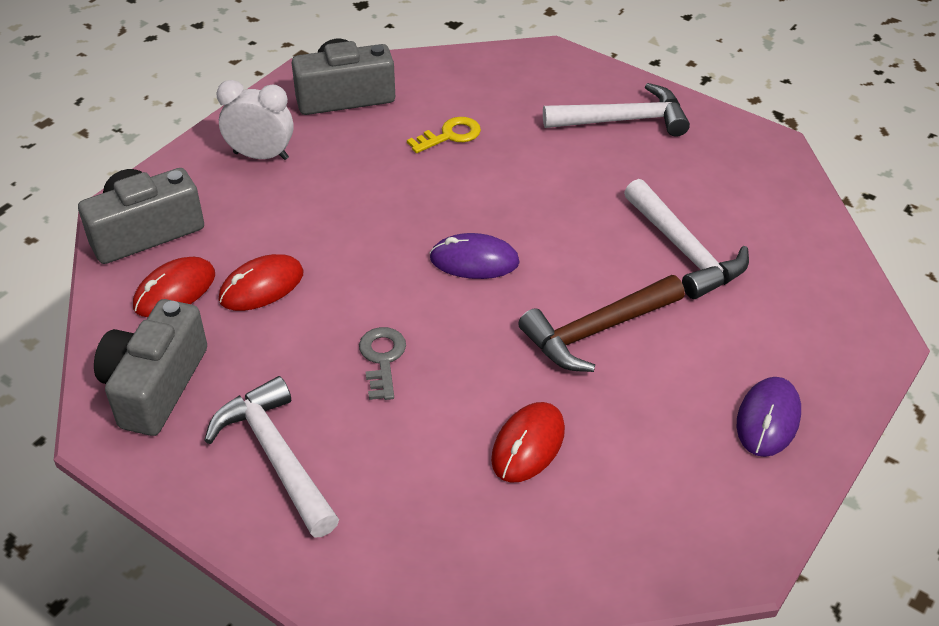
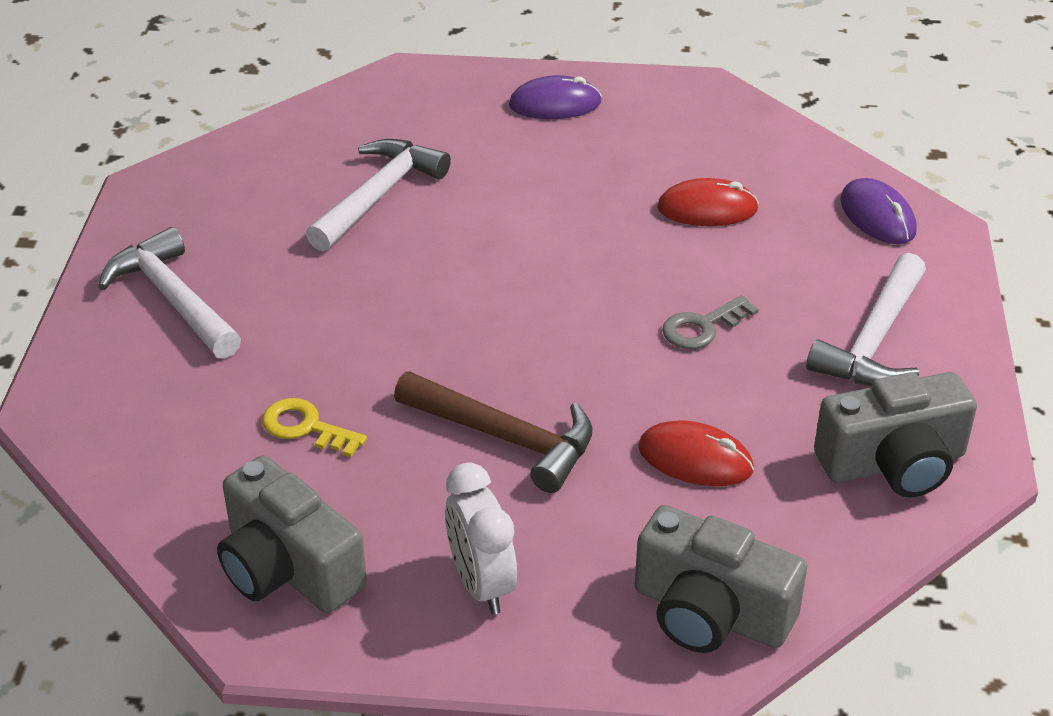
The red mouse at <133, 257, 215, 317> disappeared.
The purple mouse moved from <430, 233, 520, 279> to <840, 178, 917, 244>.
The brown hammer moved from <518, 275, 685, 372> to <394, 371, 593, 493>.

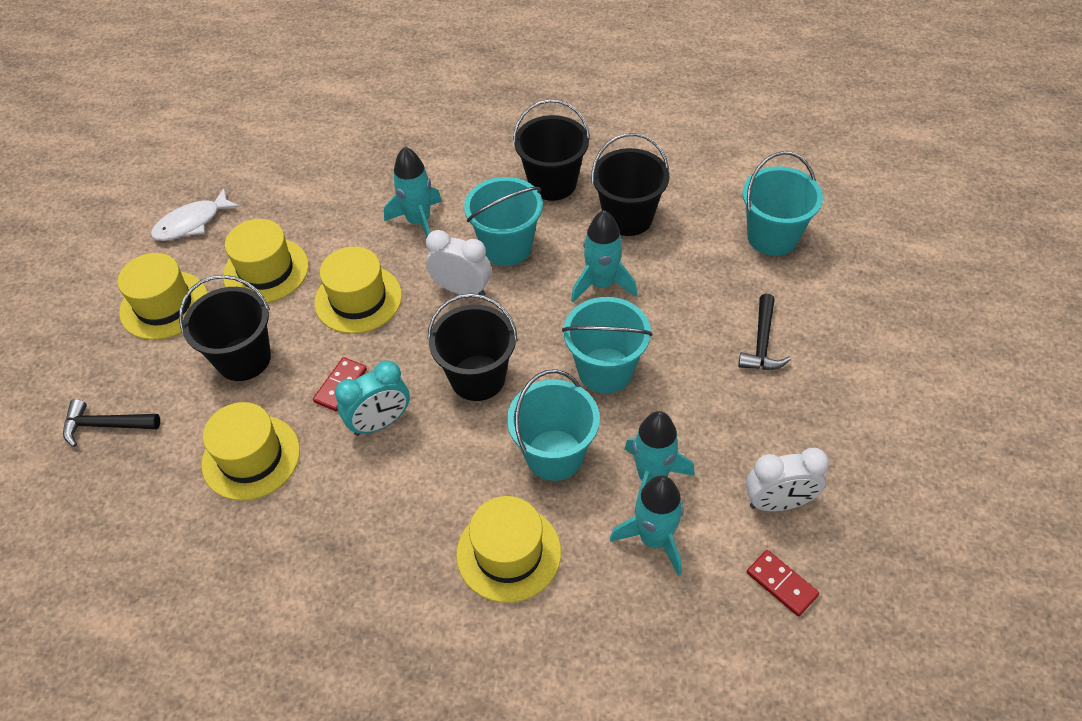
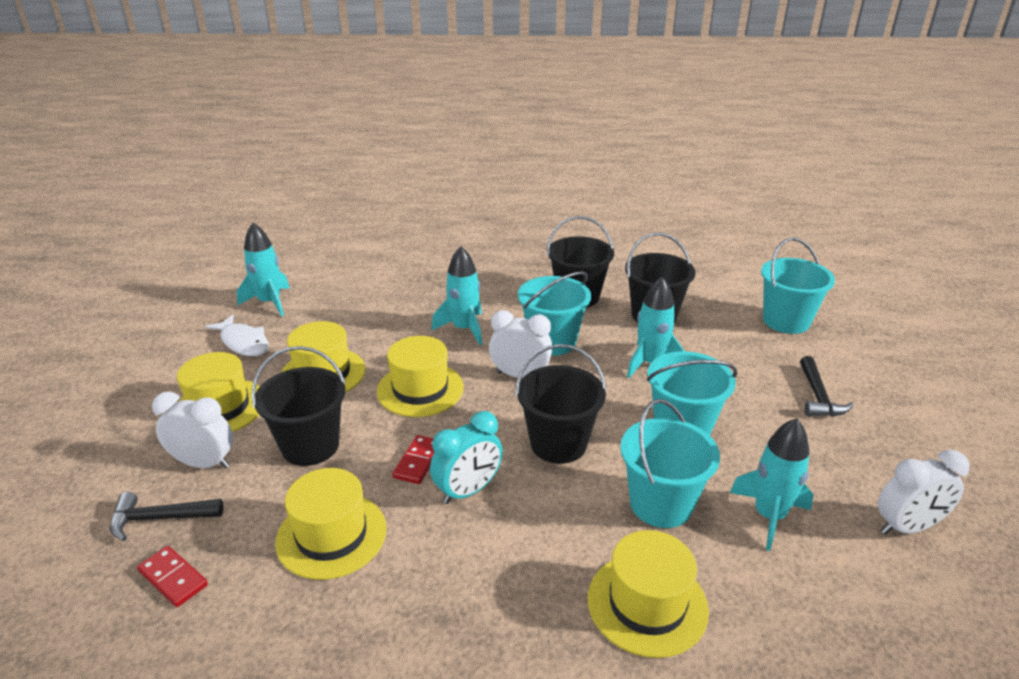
The white fish at <151, 188, 240, 241> turned 90 degrees counterclockwise.
The turquoise rocket moved from <610, 475, 684, 576> to <237, 223, 290, 316>.
The red domino moved from <747, 550, 819, 616> to <137, 546, 208, 607>.
The white clock at <152, 391, 233, 469> appeared.

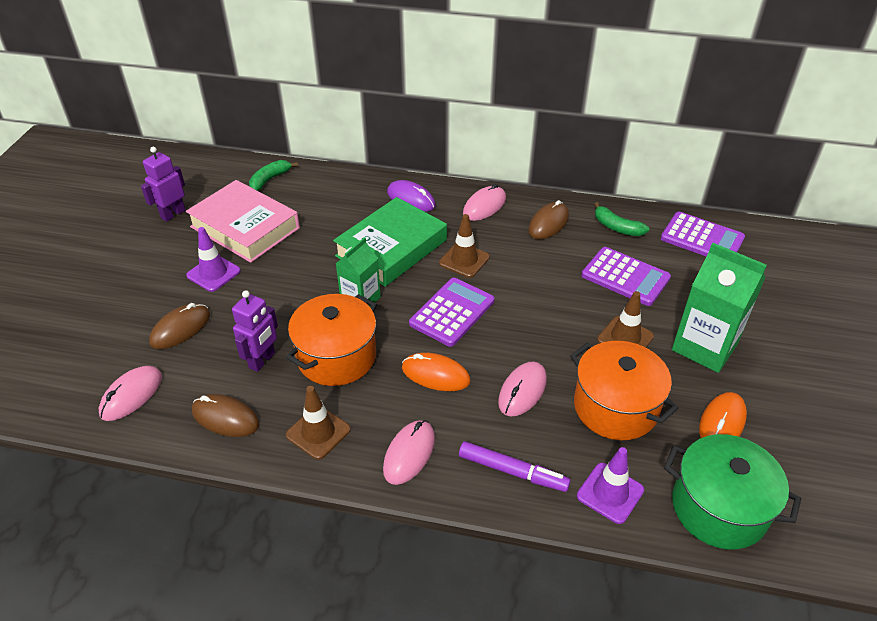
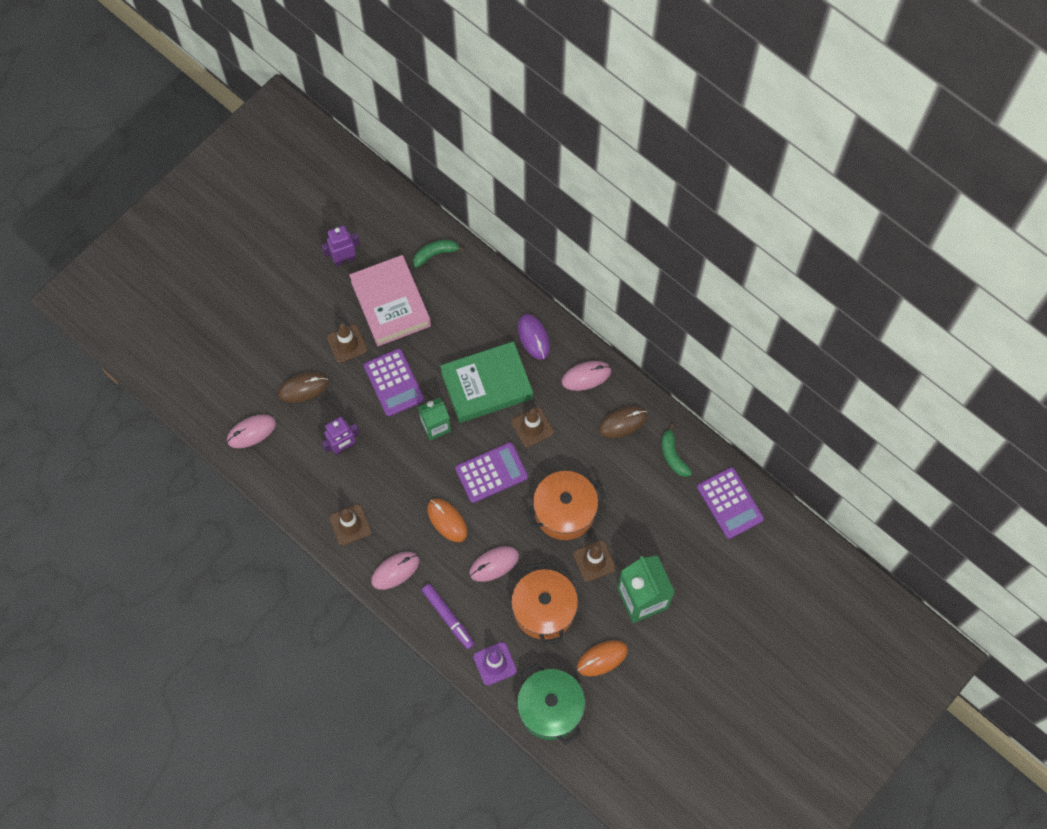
The purple traffic cone at <186, 227, 241, 292> became the brown traffic cone at <327, 324, 367, 363>.
The brown mouse at <192, 394, 260, 437> disappeared.
The orange pot moved from <286, 294, 377, 386> to <525, 471, 606, 540>.
The purple calculator moved from <582, 247, 671, 306> to <364, 348, 424, 417>.

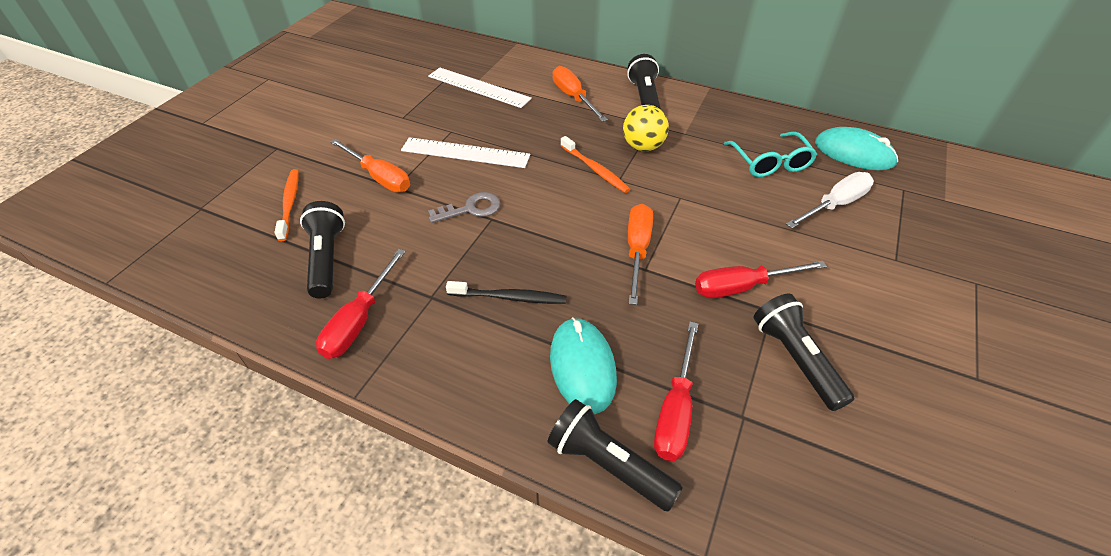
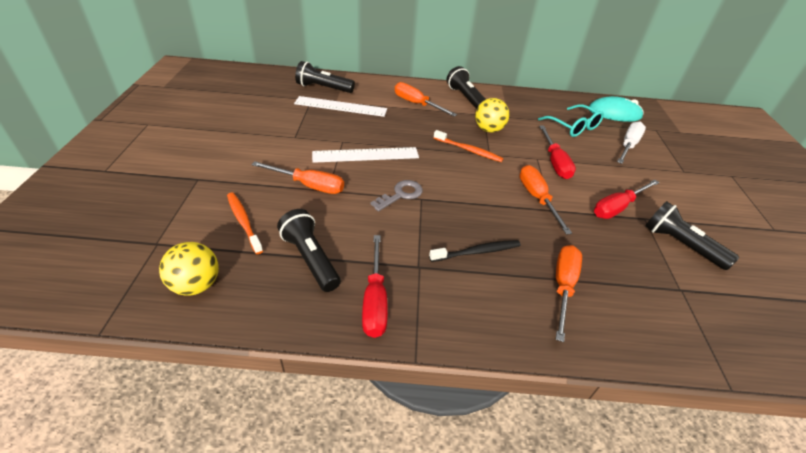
The black flashlight moved from <547, 399, 683, 512> to <295, 61, 355, 93>.
The turquoise mouse at <550, 317, 617, 414> was replaced by the orange screwdriver at <556, 245, 582, 342>.
The red screwdriver moved from <654, 322, 698, 461> to <539, 126, 576, 179>.
The yellow ball at <159, 242, 219, 296> appeared.

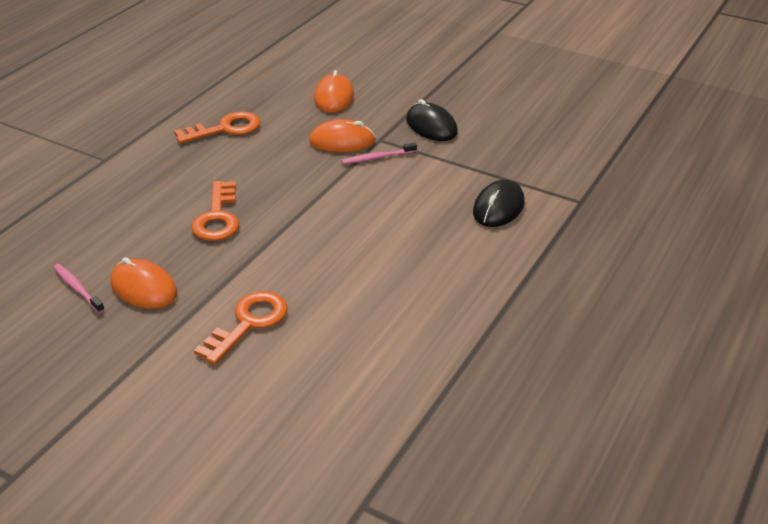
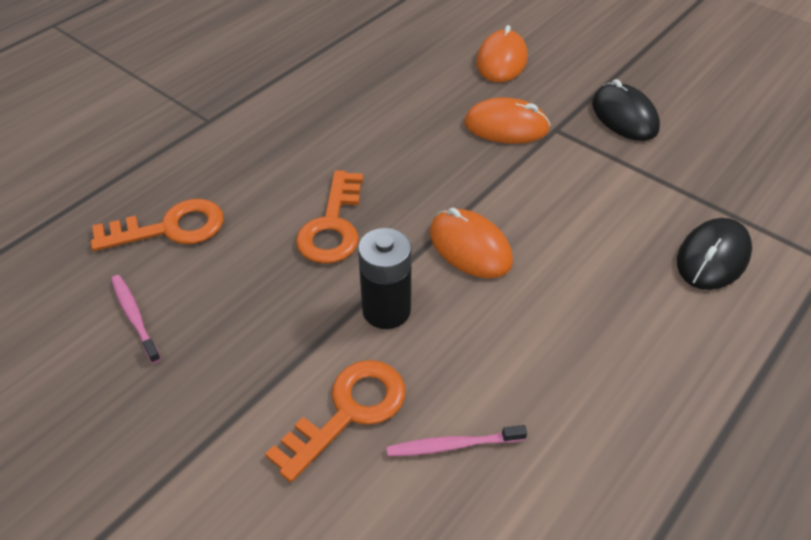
The orange mouse moved from <111, 257, 177, 309> to <430, 208, 513, 278>.
The orange key moved from <174, 111, 260, 144> to <91, 199, 224, 251>.
The pink toothbrush moved from <341, 143, 417, 164> to <387, 425, 527, 457>.
The black battery at <358, 228, 412, 329> appeared.

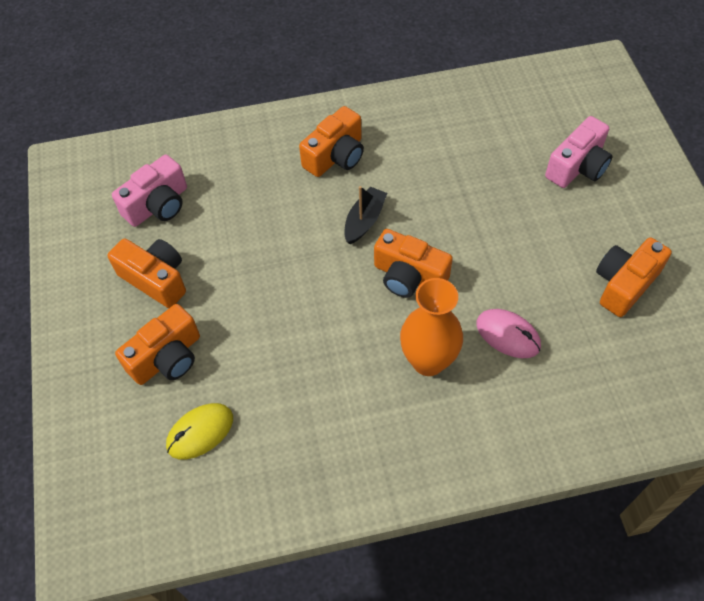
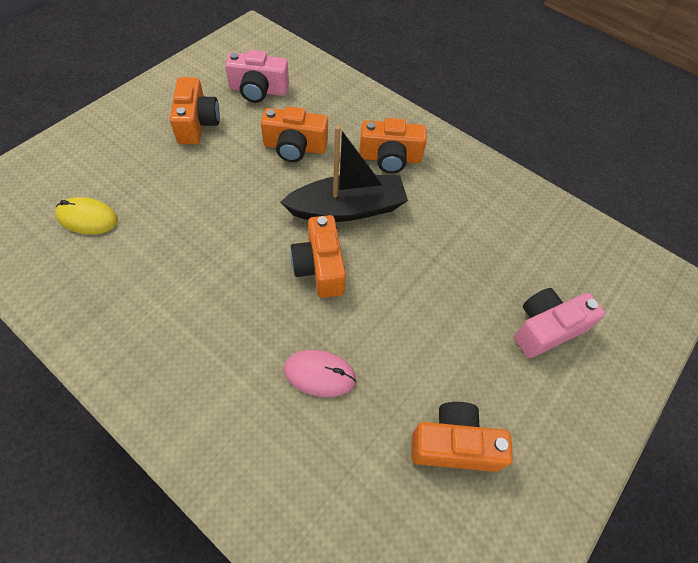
The orange camera moved from <115, 304, 200, 385> to <261, 106, 328, 162>.
The black boat at <344, 186, 387, 244> changed to 1.81 times the size.
The orange vase at <400, 278, 463, 376> disappeared.
The pink mouse at <476, 309, 541, 358> turned 75 degrees counterclockwise.
The pink camera at <545, 116, 612, 188> turned 150 degrees clockwise.

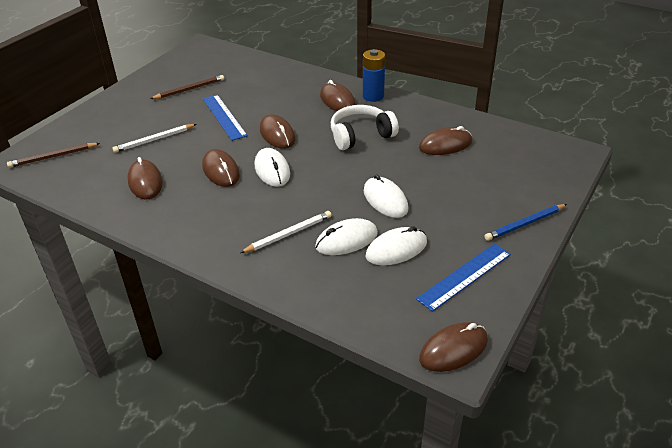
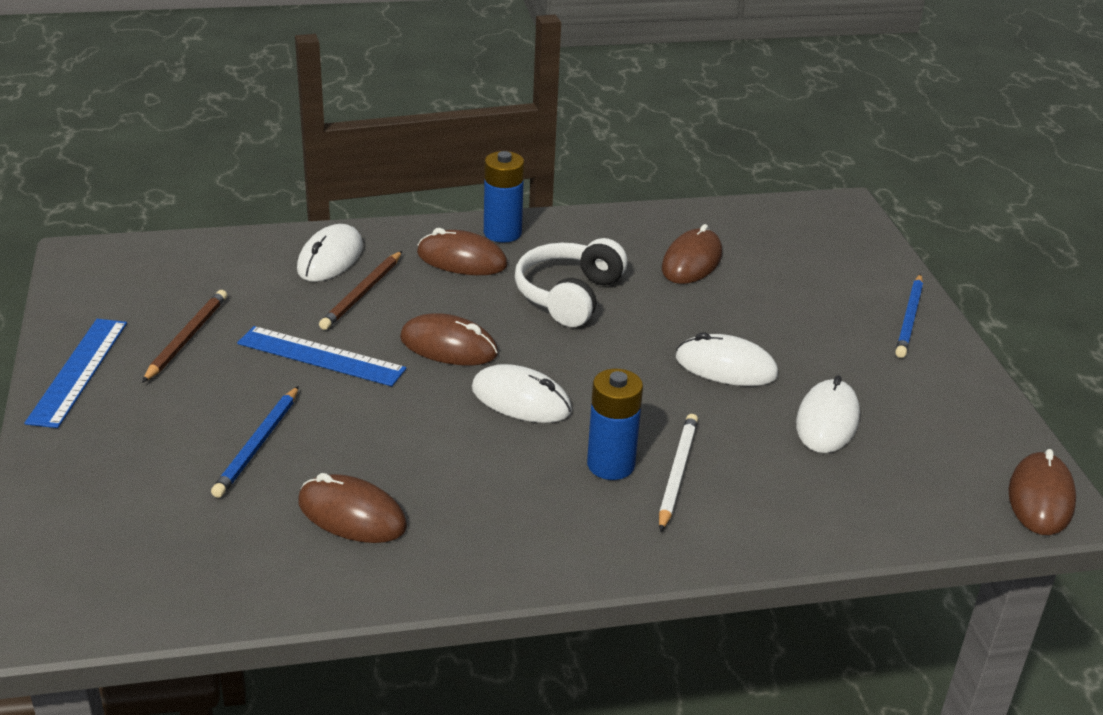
The brown pencil moved from <7, 143, 100, 168> to <319, 251, 402, 330>.
The white pencil at <113, 124, 196, 153> became the blue pencil at <211, 386, 299, 498>.
The brown mouse at <202, 149, 240, 187> disappeared.
The white mouse moved from <315, 218, 378, 255> to <297, 224, 363, 282>.
The blue ruler moved from <416, 244, 511, 312> to <24, 319, 127, 428>.
The blue battery at <587, 369, 643, 480> appeared.

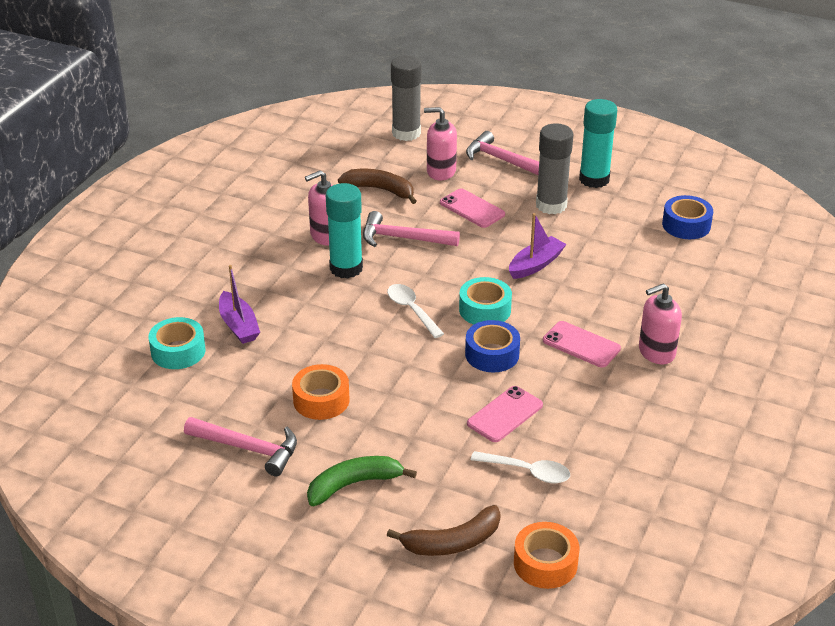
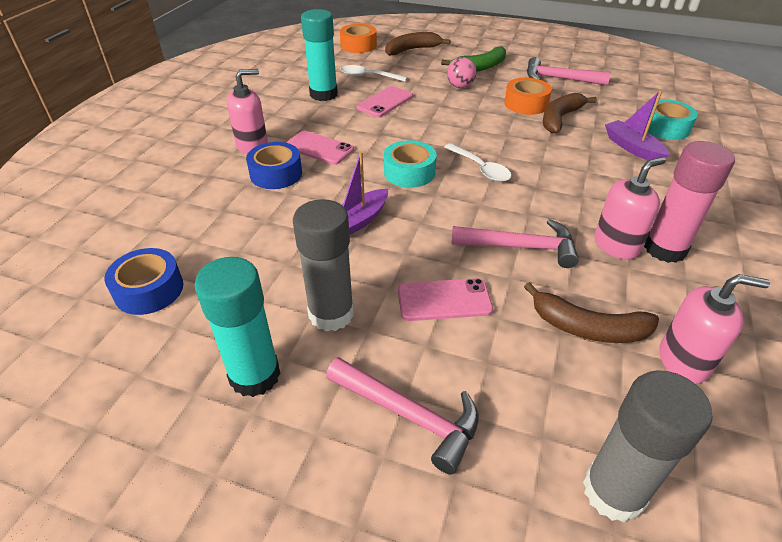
The turquoise glue stick moved from <326, 183, 363, 279> to <301, 9, 338, 101>.
The pink soap dispenser moved from <424, 107, 457, 181> to <660, 274, 770, 384>.
The pink phone at <440, 188, 505, 228> turned 45 degrees counterclockwise.
The blue tape moved from <465, 320, 520, 372> to <246, 142, 302, 189>.
The pink ball at <447, 57, 477, 88> appeared.
The brown banana at <543, 93, 597, 133> appeared.
The pink glue stick at <644, 141, 735, 263> appeared.

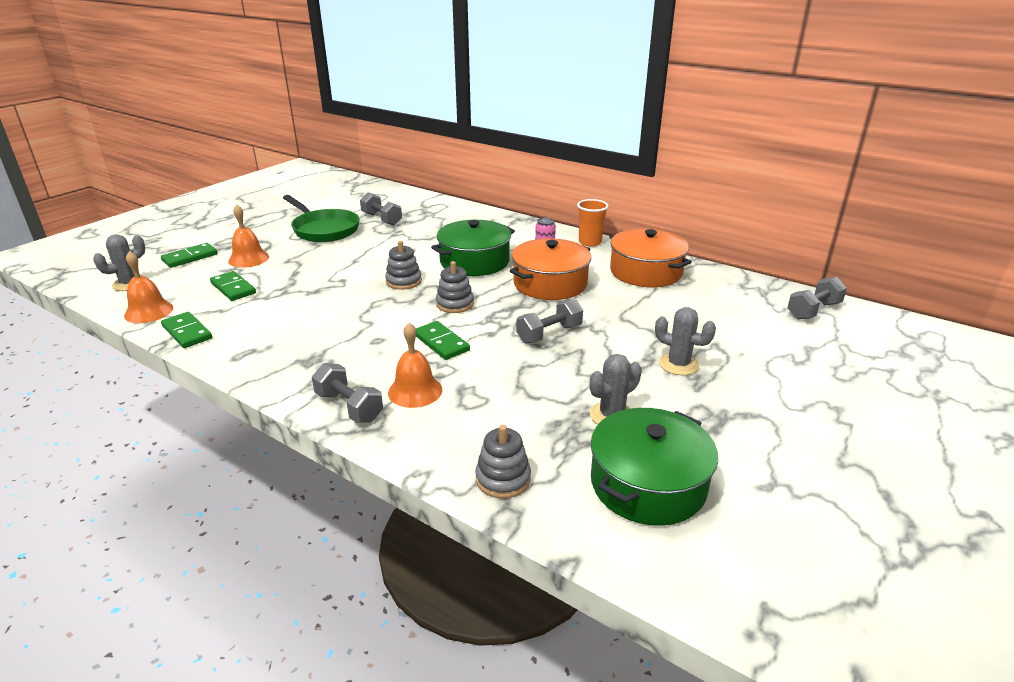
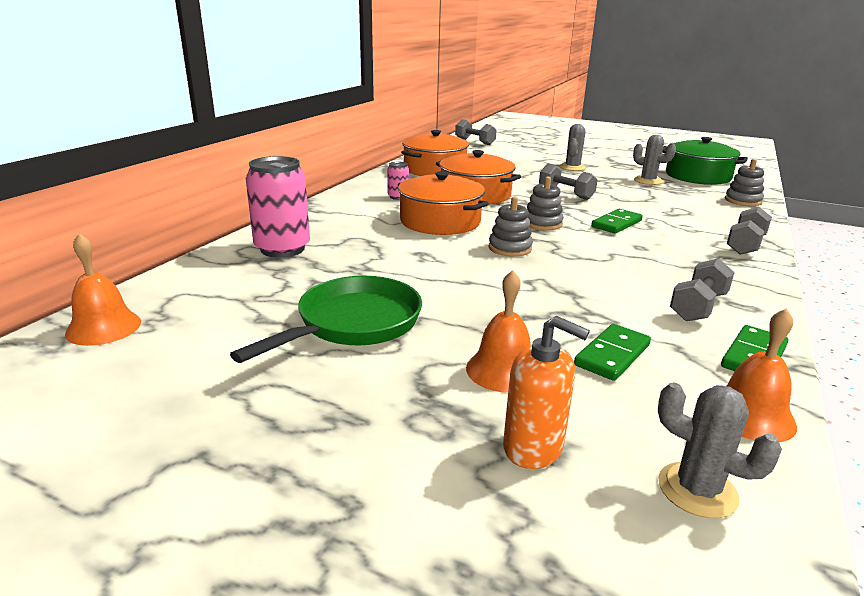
The green domino at <161, 243, 218, 268> was replaced by the orange soap dispenser at <503, 316, 590, 469>.
The grey dumbbell moved from <360, 192, 402, 226> to <670, 258, 735, 321>.
The orange bell moved from <388, 323, 442, 408> to <65, 233, 141, 346>.
The green pot at <431, 220, 515, 276> became the orange pot at <398, 171, 489, 235>.
The orange cup at <577, 199, 608, 247> disappeared.
The pink can at <246, 156, 310, 258> appeared.

